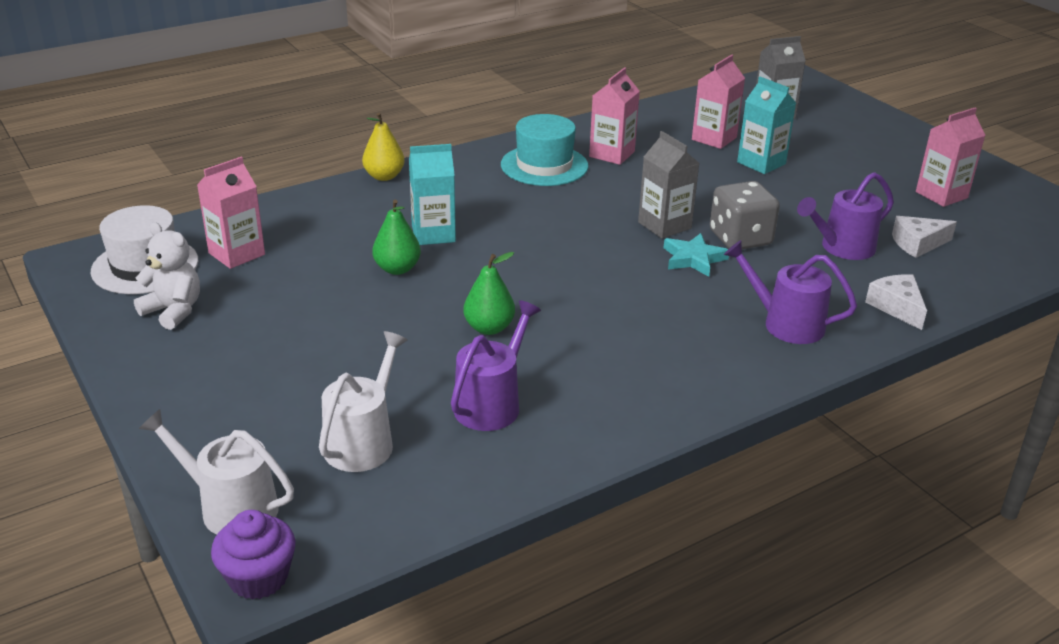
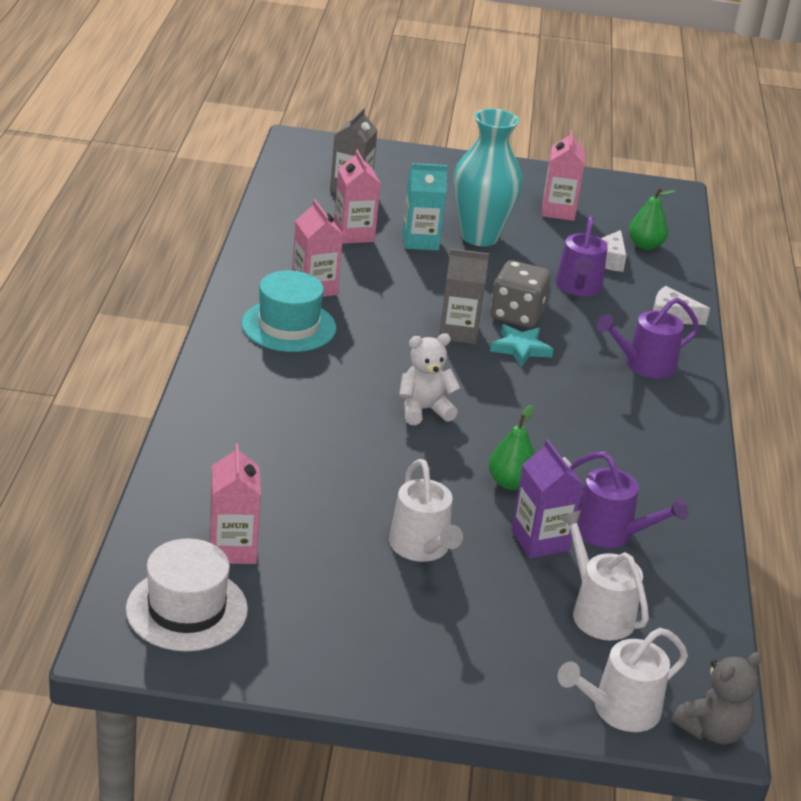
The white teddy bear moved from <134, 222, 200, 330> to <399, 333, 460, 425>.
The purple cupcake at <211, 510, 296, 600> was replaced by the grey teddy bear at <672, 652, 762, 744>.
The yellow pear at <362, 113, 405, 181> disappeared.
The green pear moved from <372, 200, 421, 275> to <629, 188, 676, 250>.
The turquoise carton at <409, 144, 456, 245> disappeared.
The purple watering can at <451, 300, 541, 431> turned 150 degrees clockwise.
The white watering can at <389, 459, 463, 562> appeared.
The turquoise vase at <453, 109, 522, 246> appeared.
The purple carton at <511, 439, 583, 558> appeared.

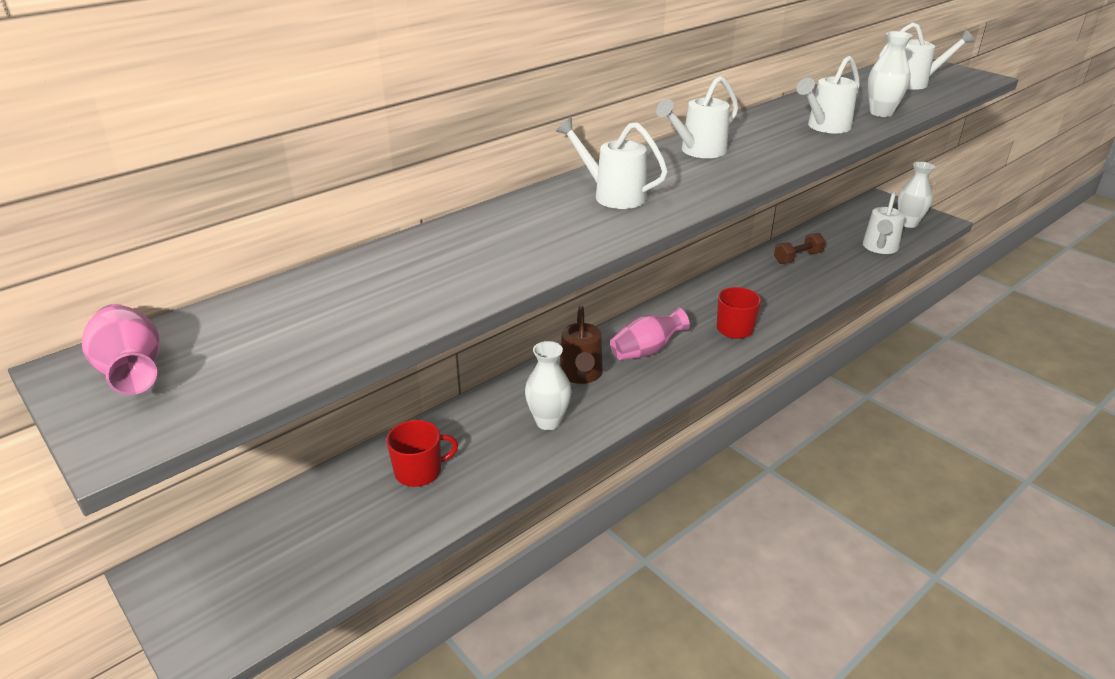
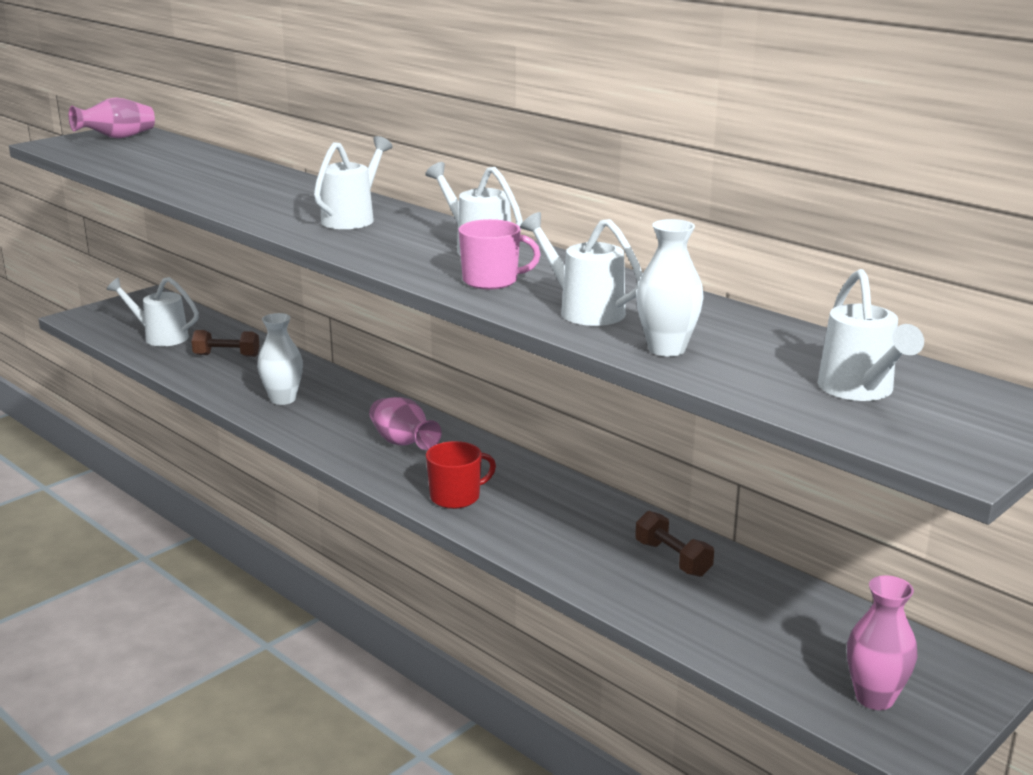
The red mug at <386, 420, 458, 487> was replaced by the brown dumbbell at <191, 330, 259, 357>.
The brown watering can at <559, 306, 603, 384> disappeared.
The white watering can moved from <863, 192, 905, 254> to <107, 277, 199, 346>.
The white vase at <898, 161, 935, 228> became the pink vase at <847, 576, 918, 710>.
The pink mug at <458, 219, 541, 290> appeared.

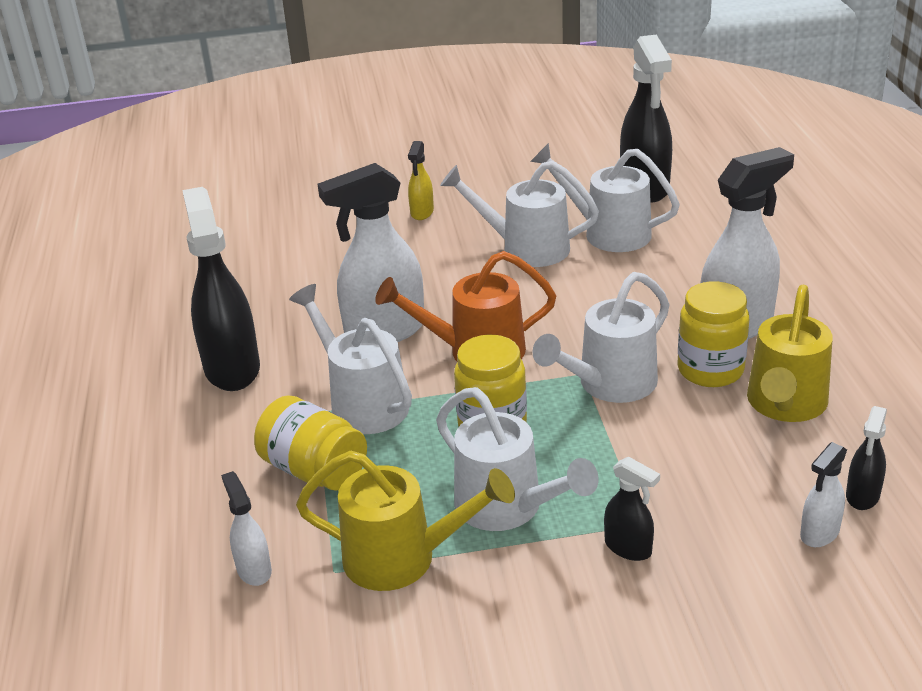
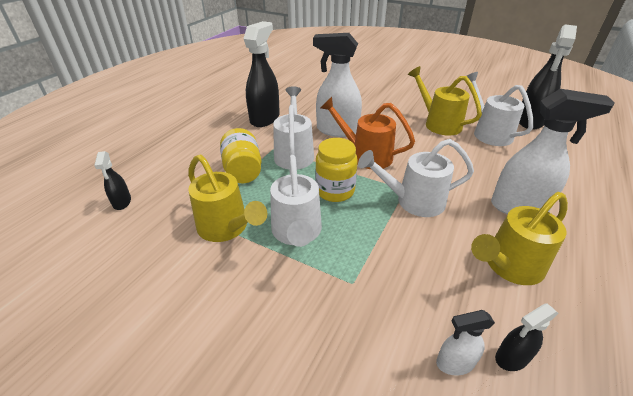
The white spray bottle at <221, 471, 272, 586> disappeared.
The yellow spray bottle at <408, 141, 434, 220> disappeared.
The white watering can at <440, 161, 599, 267> became the yellow watering can at <408, 66, 482, 136>.
The black spray bottle moved from <604, 457, 660, 561> to <94, 151, 131, 210>.
The yellow jar at <678, 281, 749, 387> disappeared.

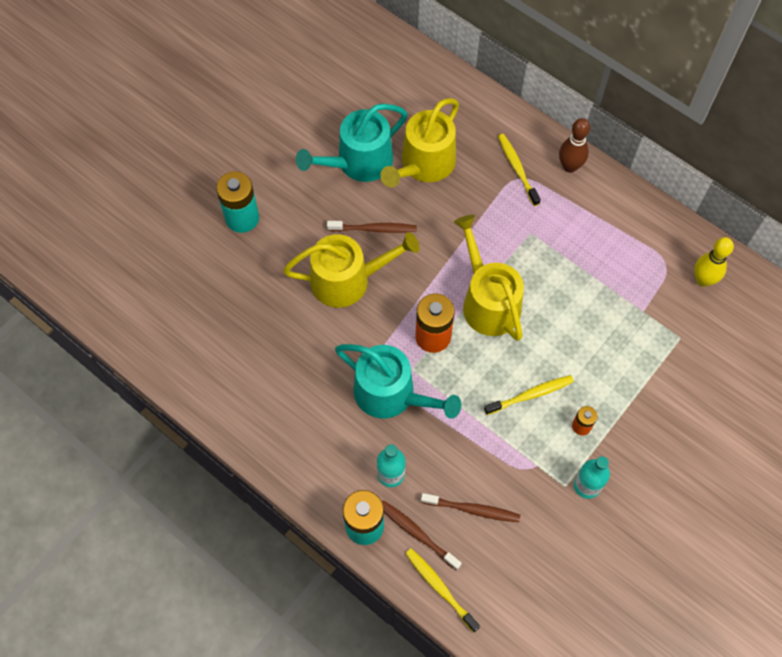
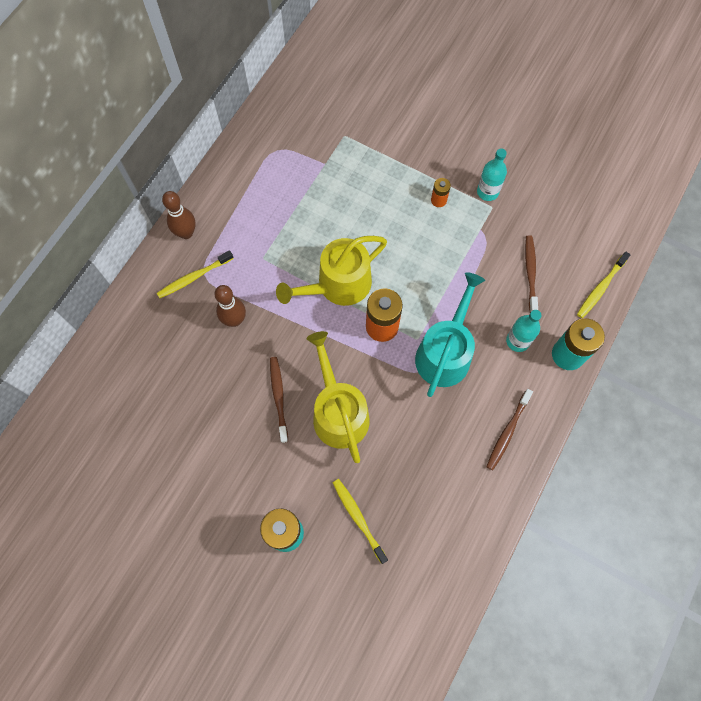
The turquoise watering can at <296, 104, 408, 182> disappeared.
The yellow watering can at <380, 98, 459, 188> disappeared.
The brown toothbrush moved from <382, 500, 462, 570> to <486, 389, 533, 470>.
The yellow toothbrush moved from <484, 375, 574, 415> to <333, 479, 388, 564>.
The yellow bowling pin at <694, 237, 734, 287> disappeared.
The brown bowling pin at <214, 285, 246, 327> appeared.

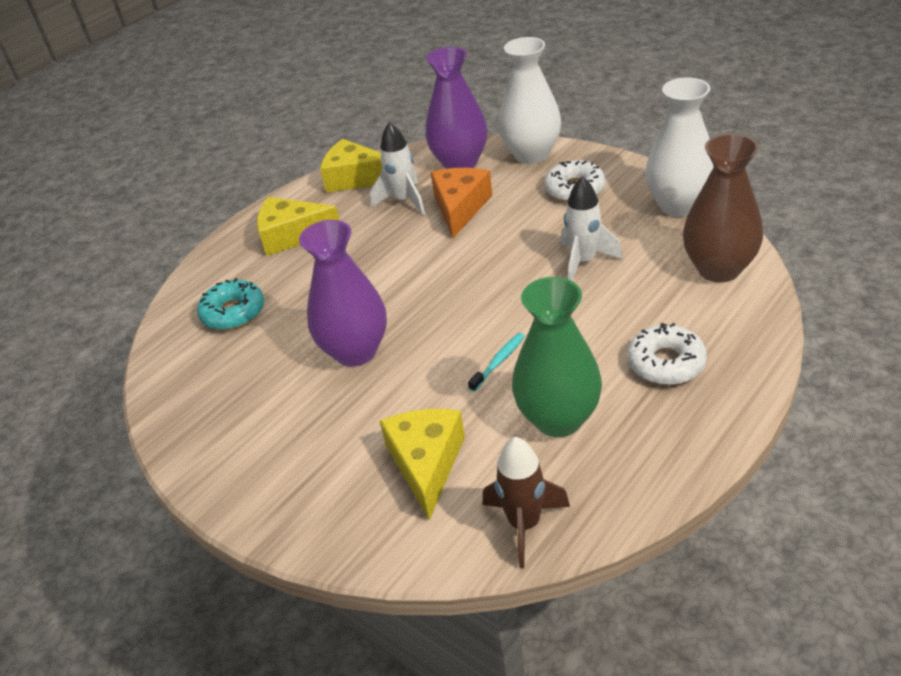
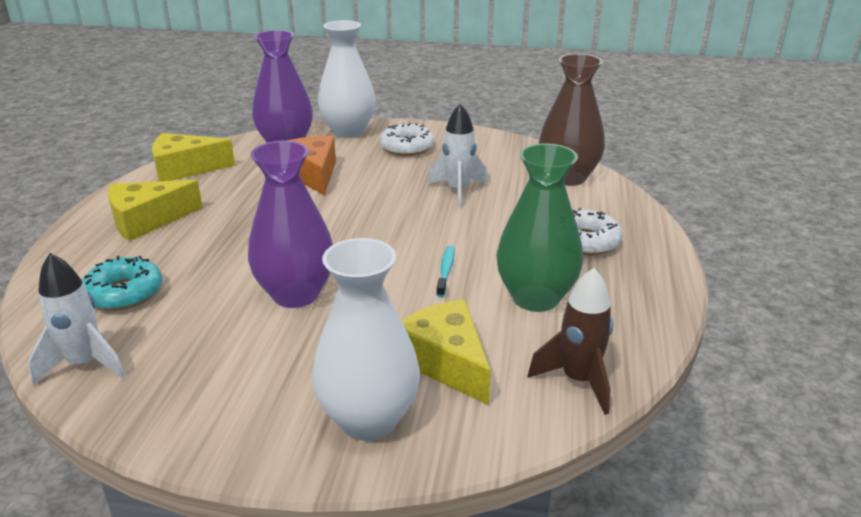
The white rocket moved from <370, 122, 425, 215> to <28, 253, 125, 385>.
The white vase moved from <645, 77, 714, 217> to <312, 238, 420, 441>.

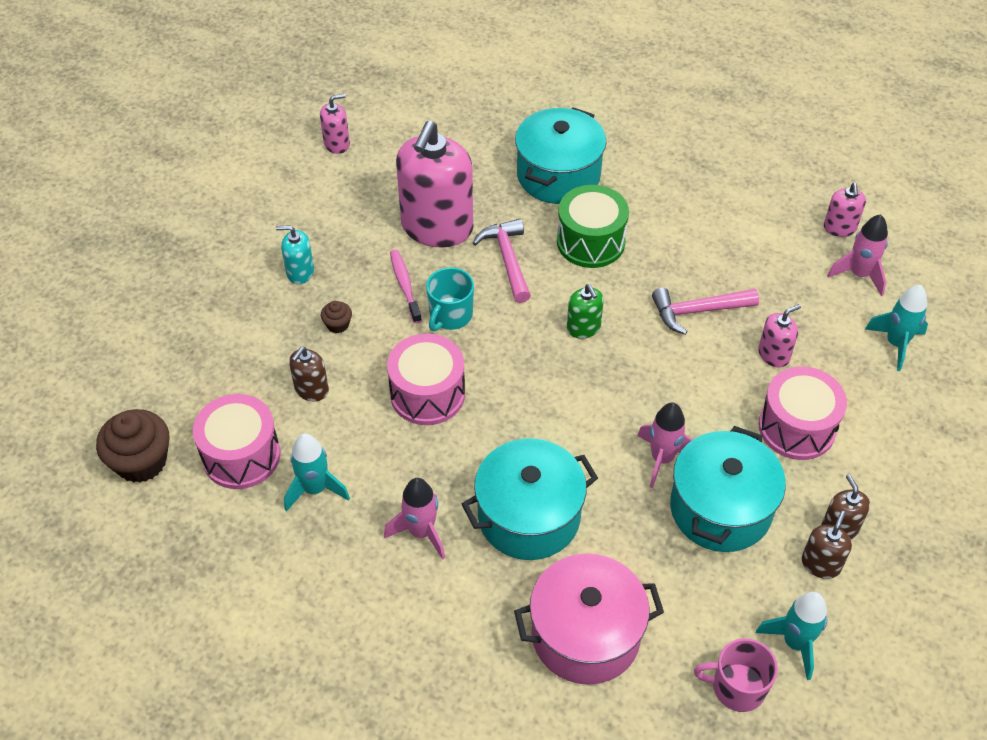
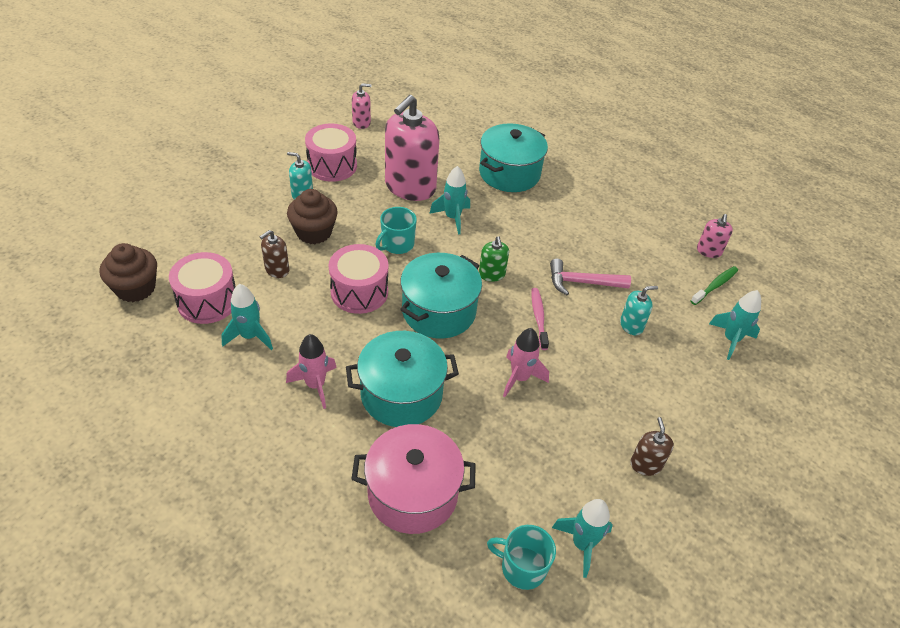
The brown cupcake at <321, 301, 352, 333> changed to 2.10 times the size.
The pink toothbrush moved from <390, 250, 422, 323> to <532, 288, 549, 350>.
The pink hammer at <473, 219, 531, 303> was replaced by the turquoise rocket at <429, 166, 470, 234>.
The green drum at <557, 185, 629, 268> disappeared.
The turquoise pot moved from <670, 426, 786, 552> to <400, 253, 482, 339>.
The pink mug at <694, 638, 778, 712> became the turquoise mug at <487, 525, 556, 590>.
The pink soap dispenser at <758, 304, 801, 367> became the turquoise soap dispenser at <620, 286, 658, 335>.
The pink drum moved from <759, 366, 847, 460> to <305, 123, 357, 182>.
The brown soap dispenser at <802, 511, 852, 579> disappeared.
The pink rocket at <827, 214, 888, 296> was replaced by the green toothbrush at <691, 266, 738, 305>.

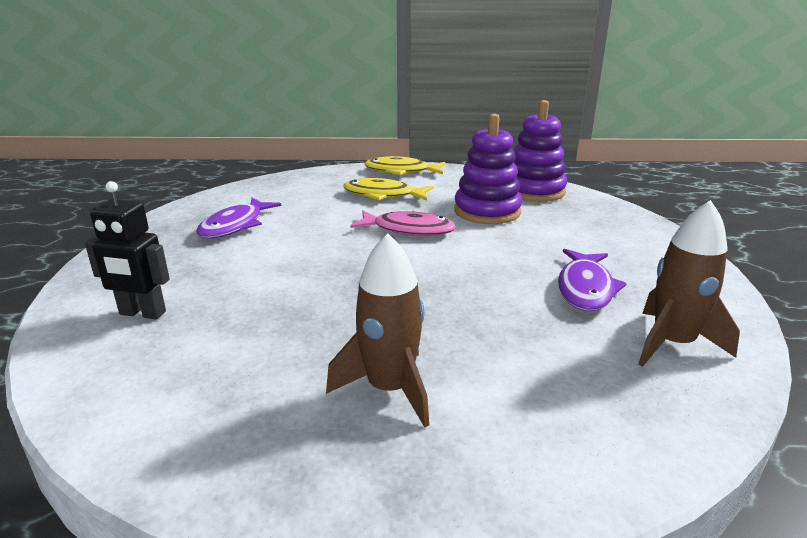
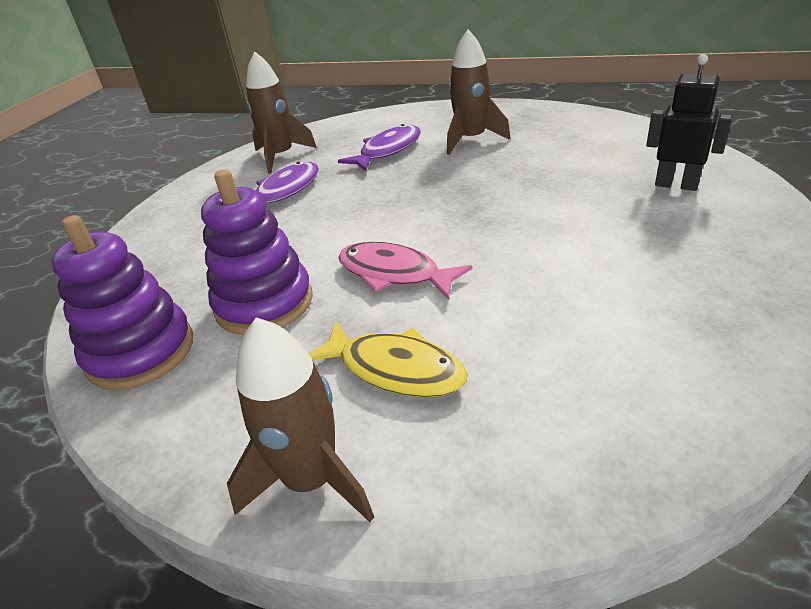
The purple fish moved from <196, 198, 281, 238> to <338, 124, 421, 171>.
The yellow fish at <365, 156, 445, 175> was replaced by the brown rocket at <227, 317, 374, 522>.

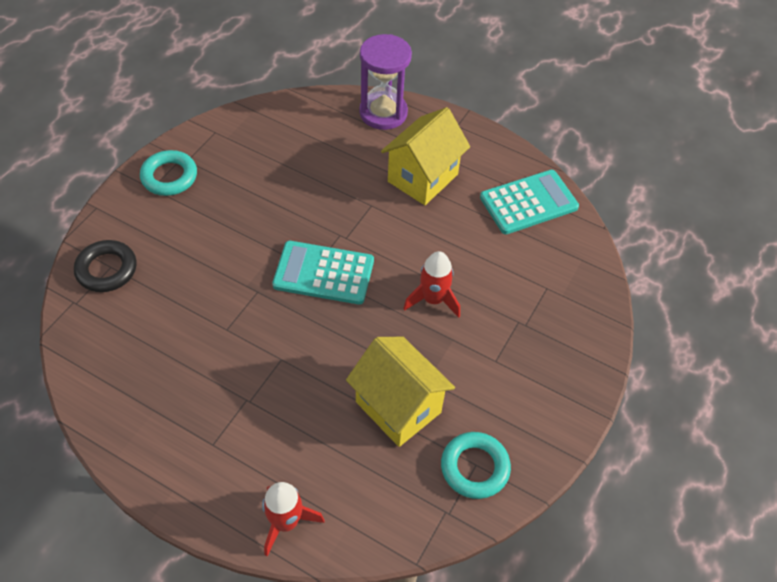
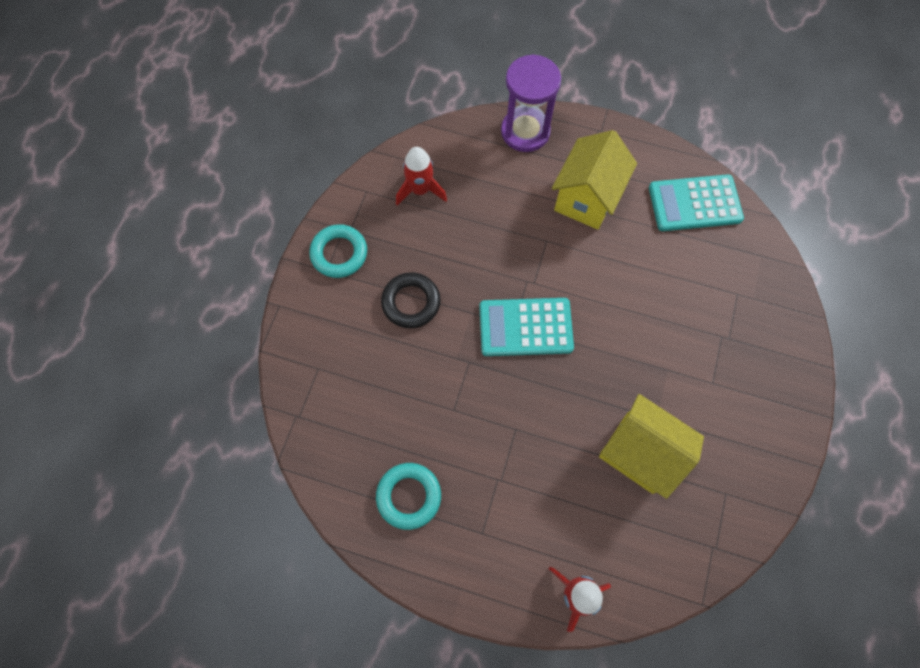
The black ring moved from <74, 240, 137, 292> to <381, 272, 441, 328>.
The red rocket moved from <403, 251, 460, 318> to <396, 147, 447, 206>.
The turquoise ring moved from <441, 432, 511, 499> to <376, 463, 441, 530>.
The turquoise calculator at <480, 170, 579, 234> turned 150 degrees counterclockwise.

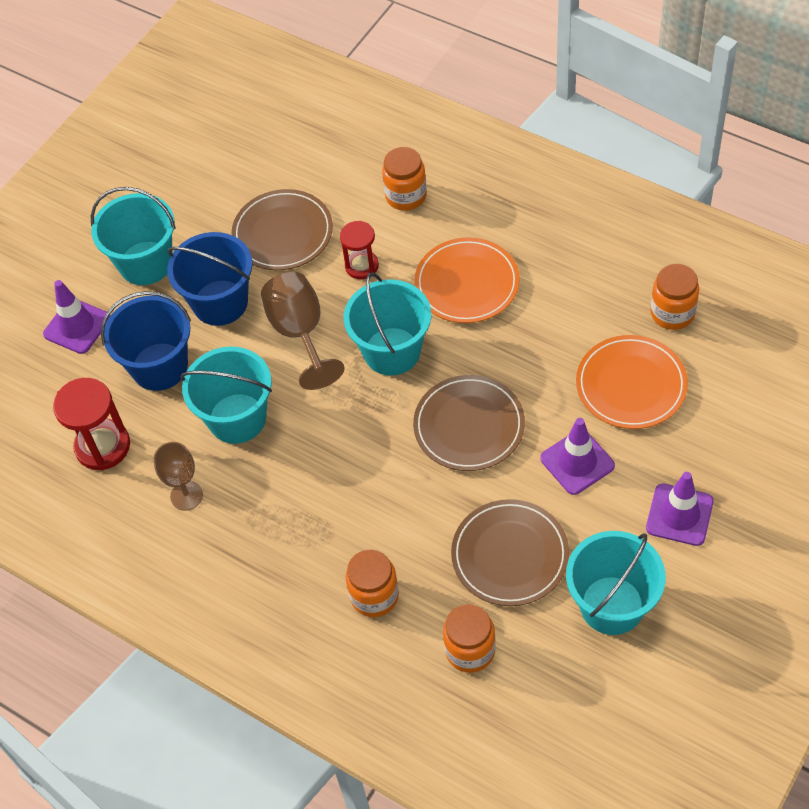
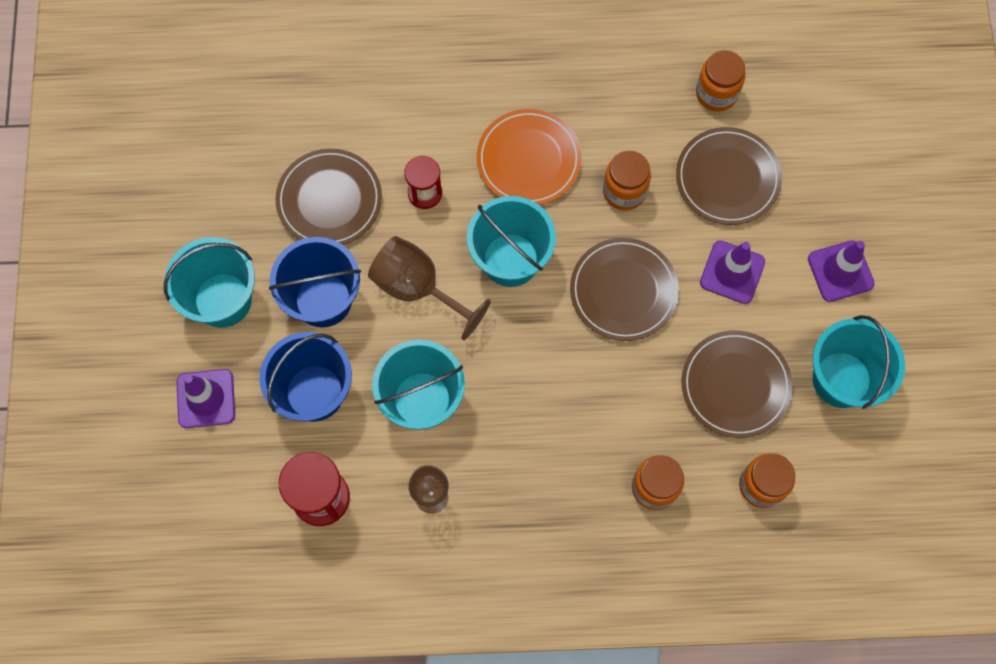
The orange jar moved from <382, 147, 427, 211> to <603, 151, 651, 210>.
The orange plate at <576, 335, 688, 429> became the brown plate at <676, 127, 782, 225>.

